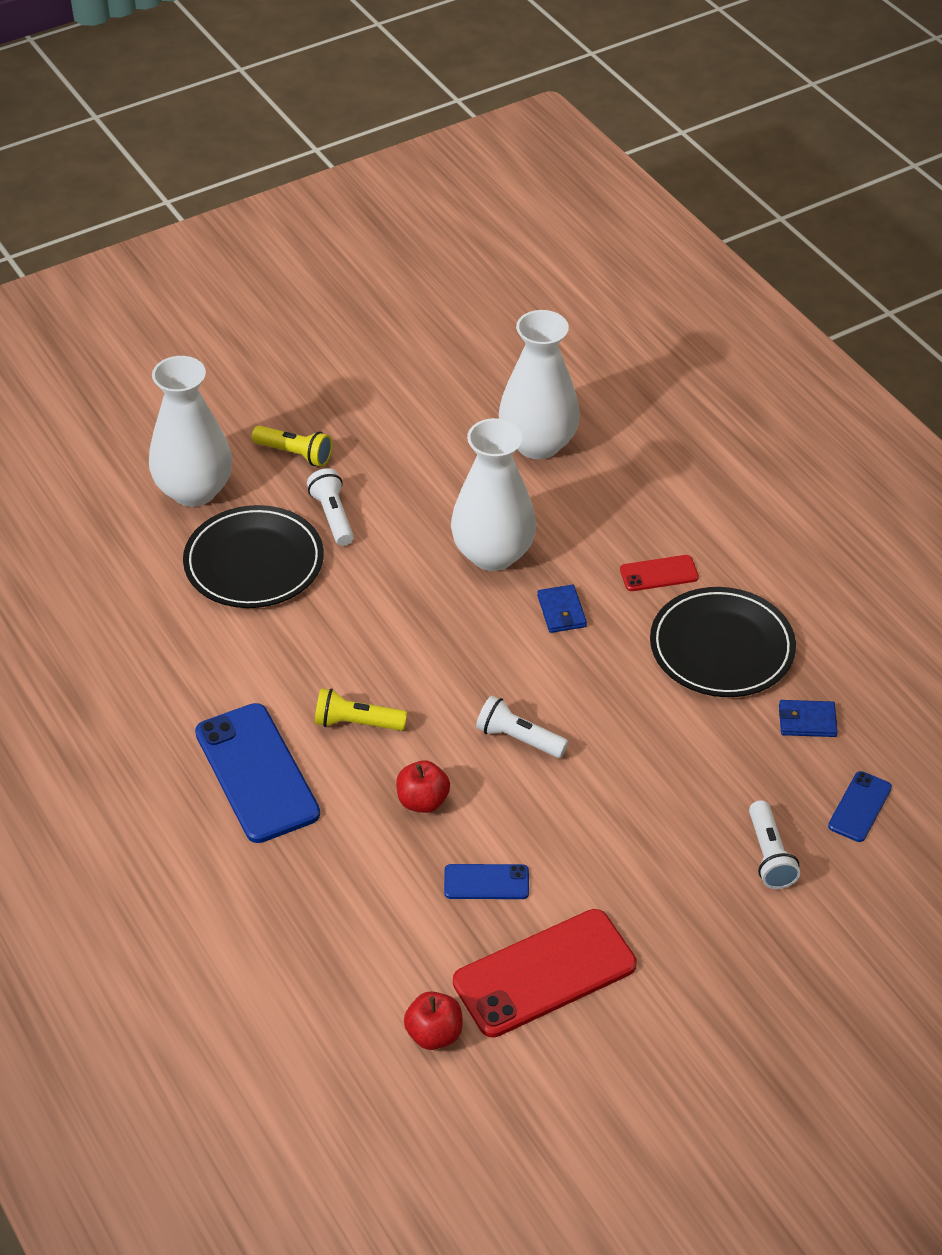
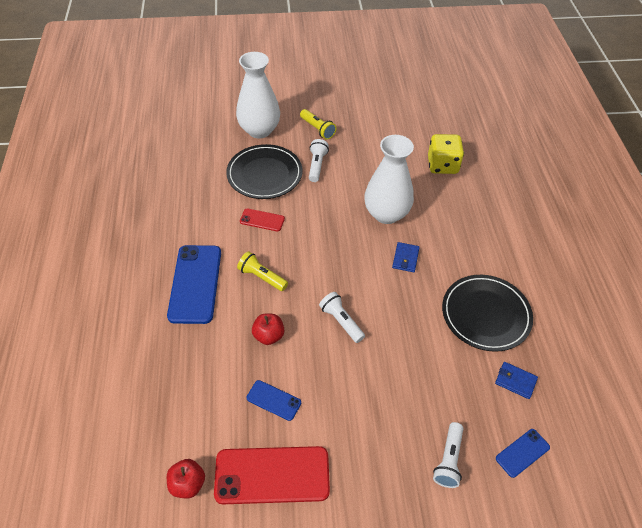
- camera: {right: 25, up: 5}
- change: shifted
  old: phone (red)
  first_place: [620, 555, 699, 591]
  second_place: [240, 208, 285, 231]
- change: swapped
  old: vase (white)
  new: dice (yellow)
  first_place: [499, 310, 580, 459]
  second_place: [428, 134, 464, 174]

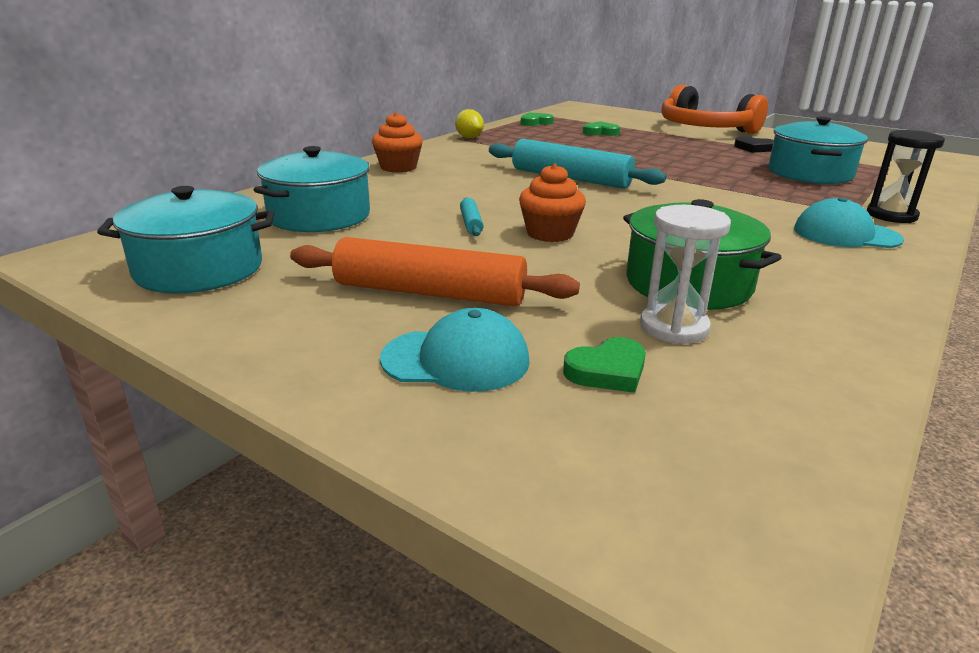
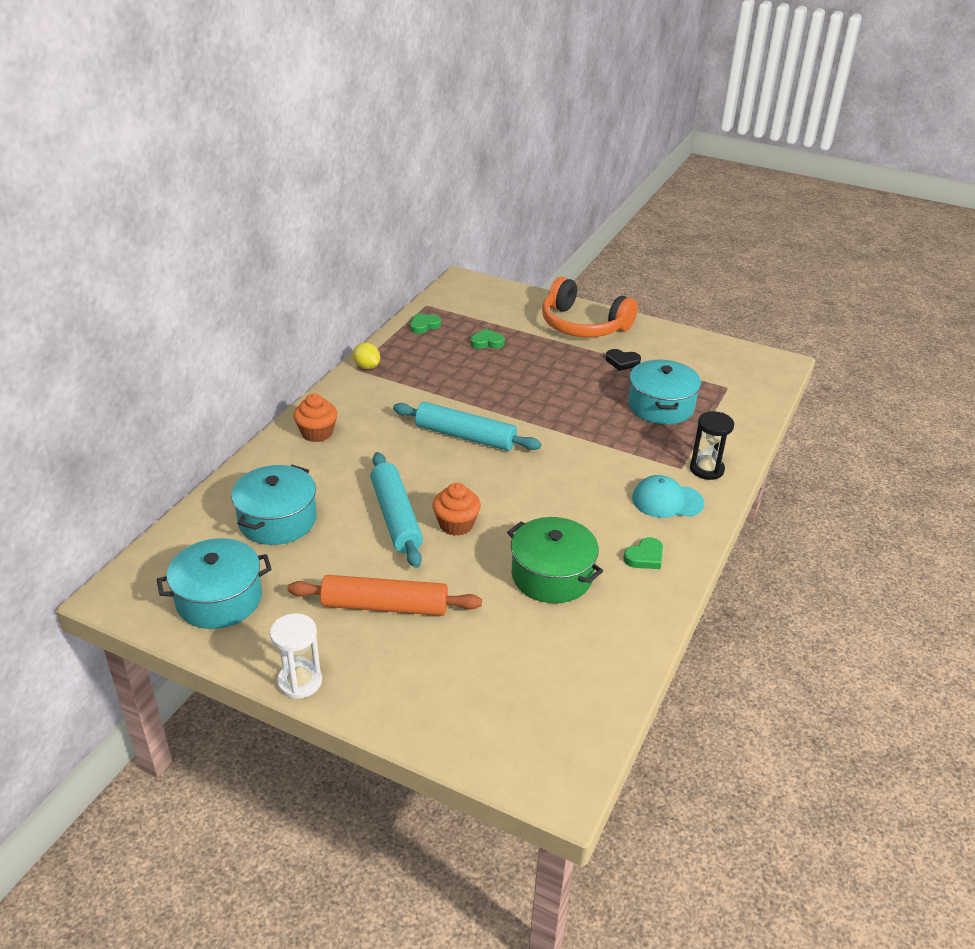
- camera: {right: -10, up: 10}
- change: shifted
  old: hourglass (white)
  first_place: [640, 205, 731, 344]
  second_place: [270, 614, 322, 699]
- change: scaled
  old: rolling pin (turquoise)
  first_place: [460, 197, 484, 236]
  second_place: [370, 452, 423, 568]
  factor: 2.27
- change: shifted
  old: heart (green)
  first_place: [563, 337, 646, 393]
  second_place: [623, 537, 663, 569]
- change: gone
  old: cap (turquoise)
  first_place: [380, 308, 530, 392]

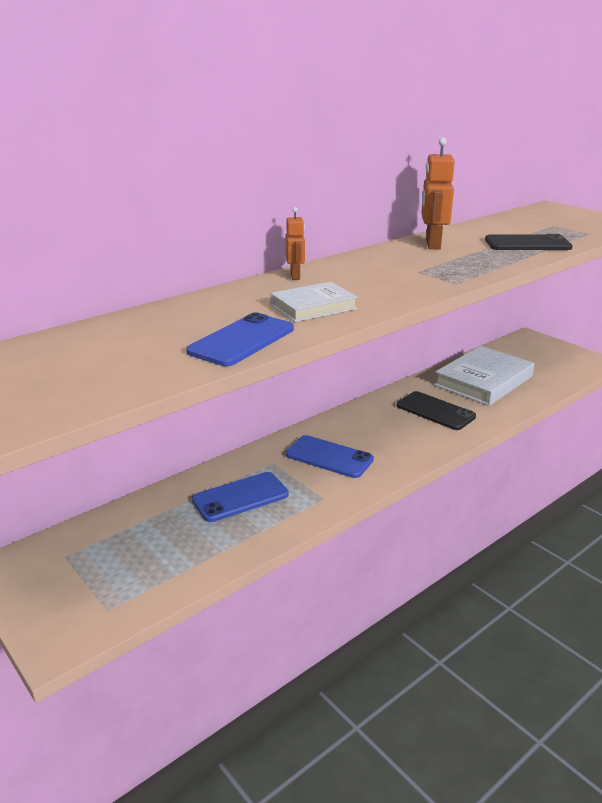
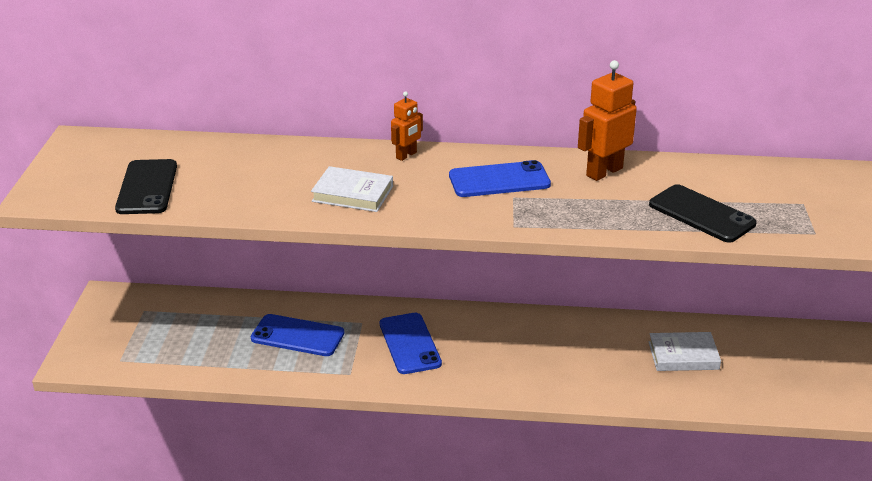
- camera: {right: 45, up: 5}
- change: shifted
  old: phone (black)
  first_place: [397, 391, 476, 430]
  second_place: [115, 159, 177, 214]
- change: shifted
  old: phone (blue)
  first_place: [186, 313, 294, 366]
  second_place: [449, 160, 551, 197]
- change: scaled
  old: book (white)
  first_place: [434, 346, 534, 406]
  second_place: [649, 332, 721, 371]
  factor: 0.57

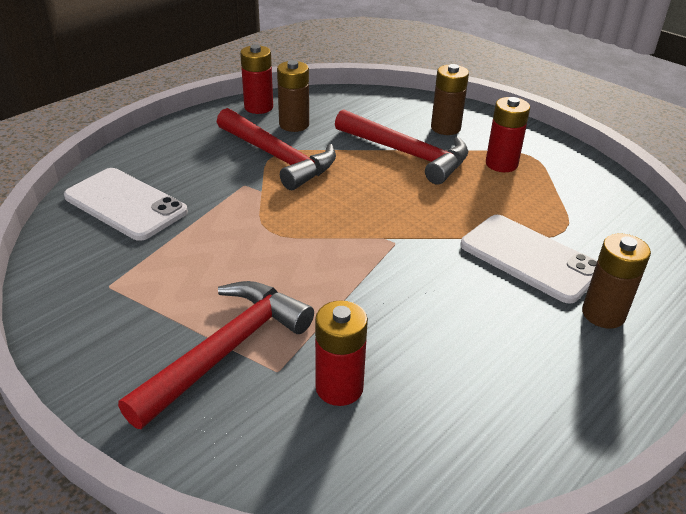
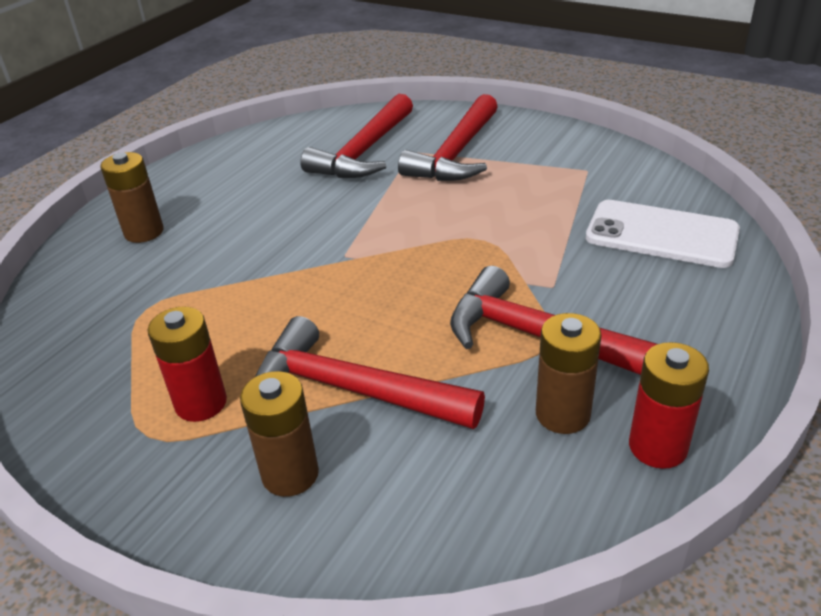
- camera: {right: 170, up: 0}
- change: swapped
  old: battery (red)
  new: hammer (red)
  first_place: [315, 300, 368, 406]
  second_place: [300, 94, 413, 178]
- change: gone
  old: phone (white)
  first_place: [461, 215, 597, 304]

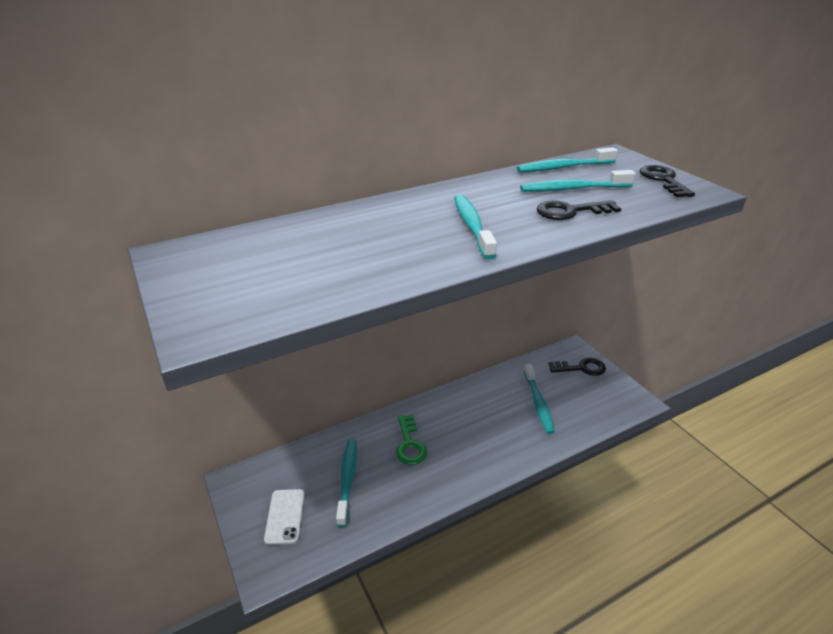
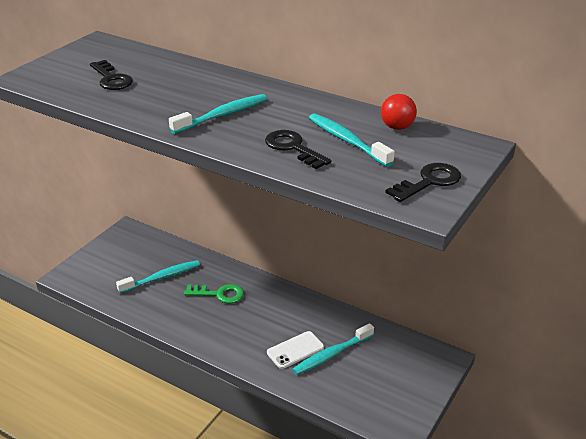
- camera: {right: 60, up: 0}
- change: shifted
  old: key (black)
  first_place: [549, 358, 606, 376]
  second_place: [90, 60, 133, 90]
- change: rotated
  old: key (green)
  first_place: [396, 415, 427, 465]
  second_place: [184, 284, 244, 303]
  degrees: -135
- change: shifted
  old: phone (white)
  first_place: [264, 489, 305, 545]
  second_place: [267, 331, 324, 369]
- change: swapped
  old: toothbrush (turquoise)
  new: ball (red)
  first_place: [517, 147, 618, 172]
  second_place: [381, 94, 417, 130]

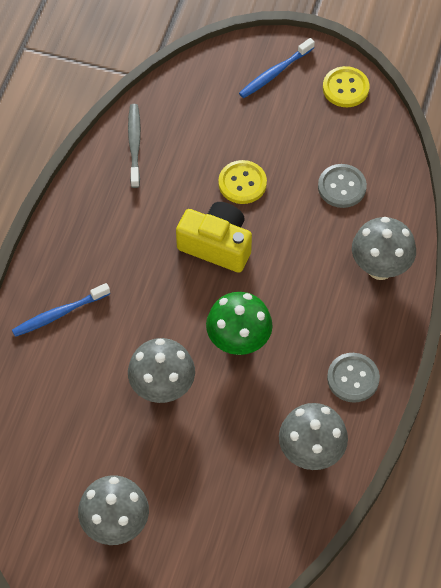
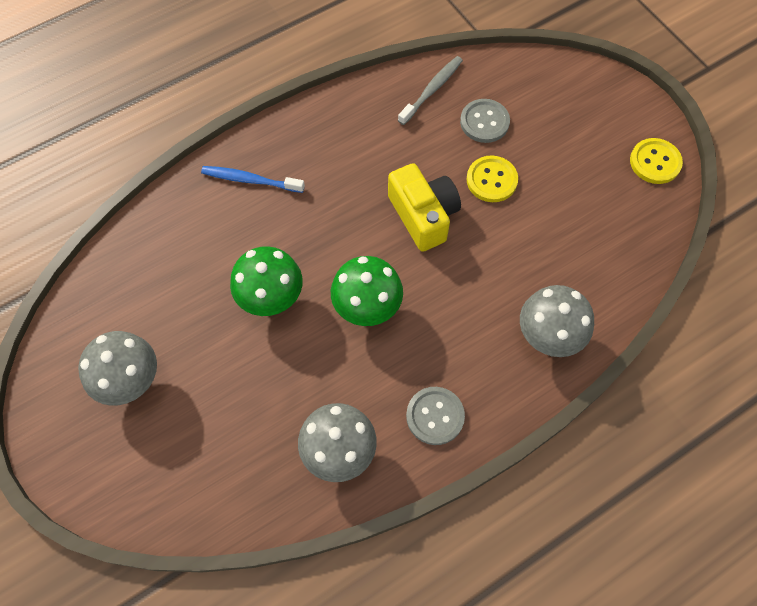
- camera: {right: 40, up: 5}
- change: repainted
  old: mushroom (grey)
  new: mushroom (green)
  first_place: [128, 338, 195, 403]
  second_place: [230, 246, 303, 316]
- change: shifted
  old: button (grey)
  first_place: [318, 164, 367, 208]
  second_place: [460, 99, 510, 143]
- change: gone
  old: toothbrush (blue)
  first_place: [239, 38, 315, 98]

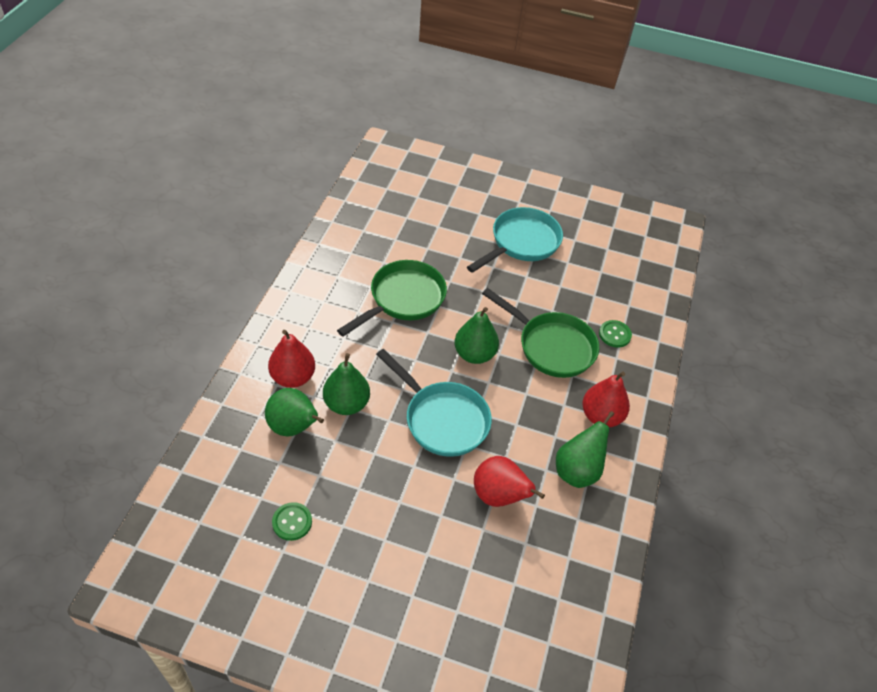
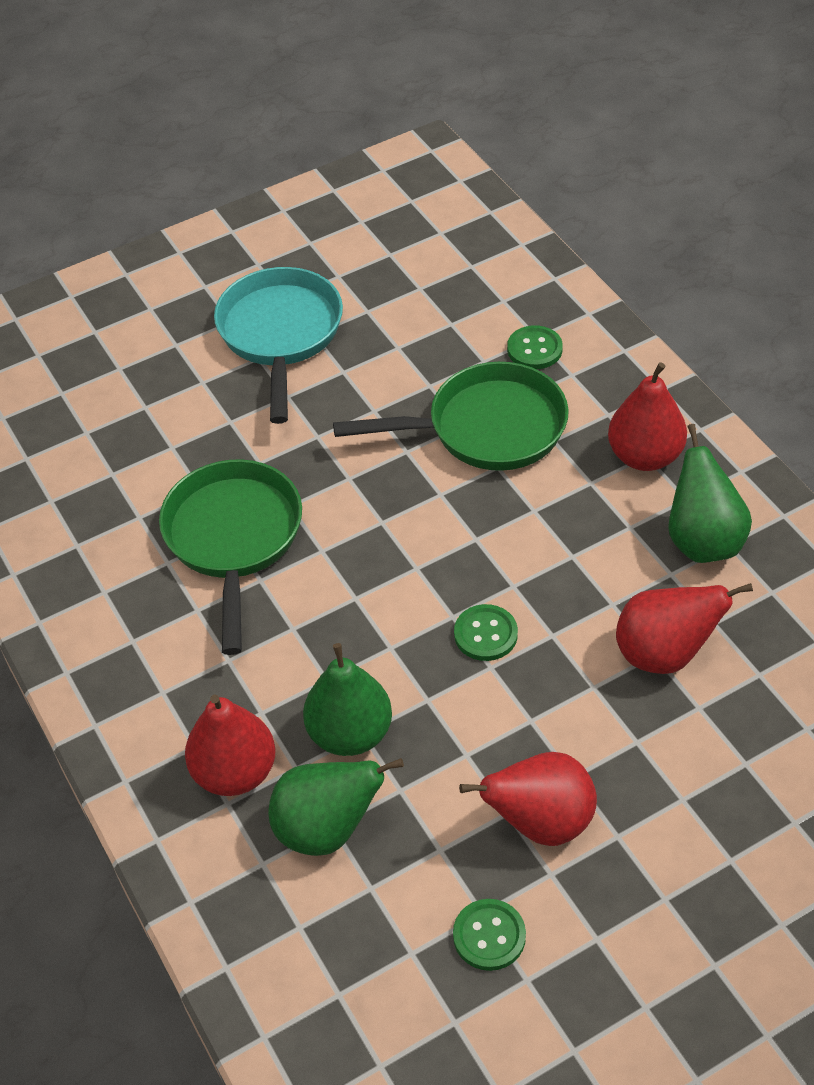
- camera: {right: -40, up: 0}
- change: swapped
  old: pan (turquoise)
  new: button (green)
  first_place: [376, 349, 492, 457]
  second_place: [454, 604, 518, 661]
- change: new
  new: pear (red)
  second_place: [459, 752, 597, 846]
- change: gone
  old: pear (green)
  first_place: [455, 307, 499, 364]

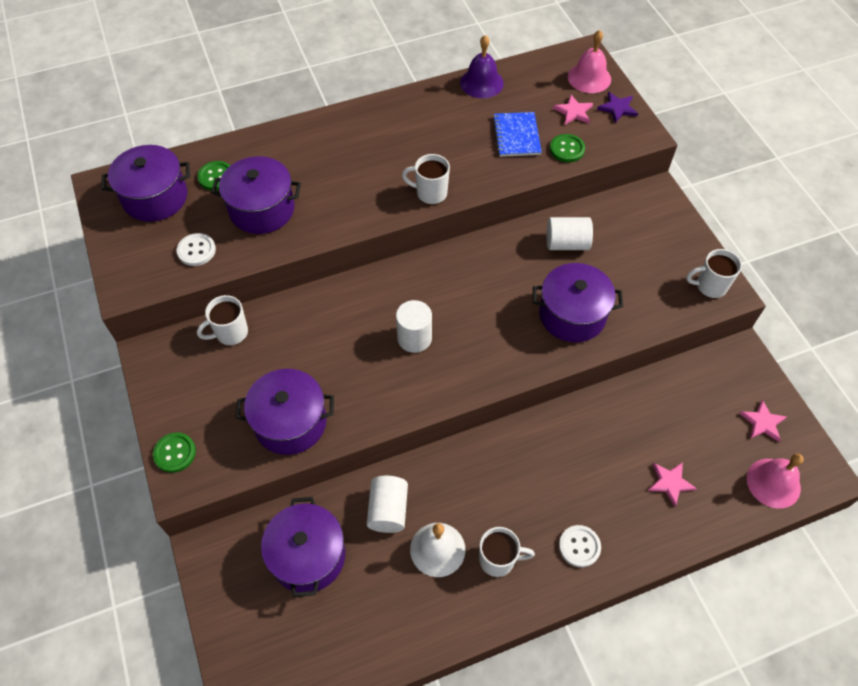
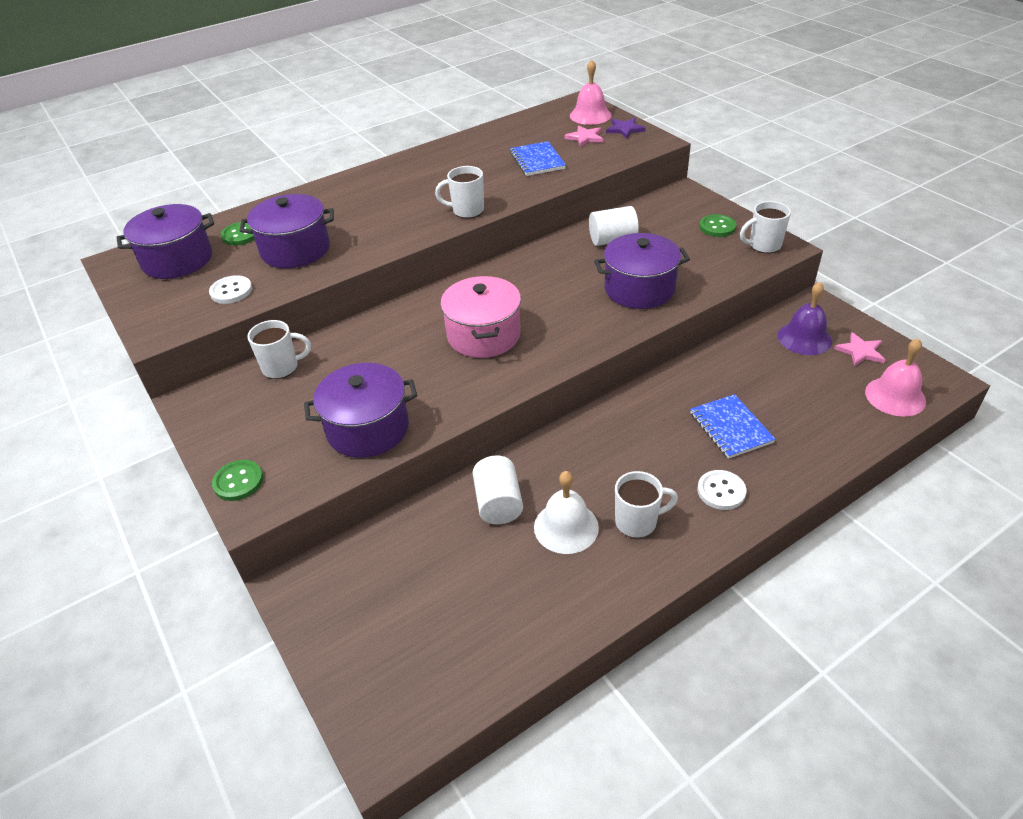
- camera: {right: -10, up: -15}
- change: rotated
  old: mug (white)
  first_place: [197, 295, 248, 346]
  second_place: [247, 320, 311, 379]
  degrees: -150
- change: swapped
  old: cylinder (white)
  new: pot (pink)
  first_place: [396, 300, 432, 353]
  second_place: [440, 276, 521, 358]
- change: new
  new: notebook (blue)
  second_place: [690, 394, 775, 459]
- change: shifted
  old: button (green)
  first_place: [550, 134, 585, 162]
  second_place: [699, 214, 736, 237]
- change: shifted
  old: bell (purple)
  first_place: [460, 35, 504, 98]
  second_place: [778, 282, 832, 355]
- change: gone
  old: pot (purple)
  first_place: [261, 497, 345, 597]
- change: gone
  old: star (pink)
  first_place: [648, 462, 697, 507]

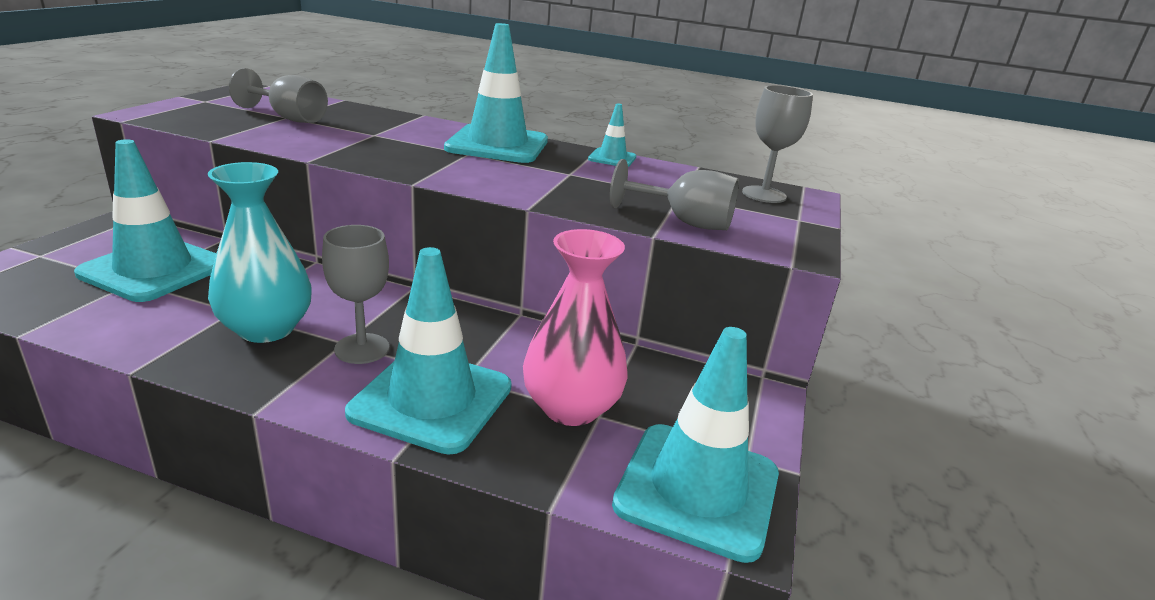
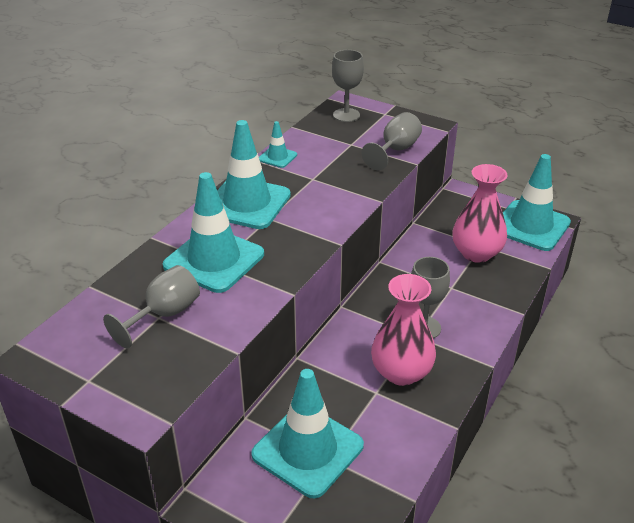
- camera: {right: -75, up: 10}
- change: shifted
  old: traffic cone (turquoise)
  first_place: [345, 247, 512, 455]
  second_place: [163, 172, 264, 293]
- change: repainted
  old: vase (turquoise)
  new: vase (pink)
  first_place: [208, 162, 312, 343]
  second_place: [371, 274, 436, 386]

